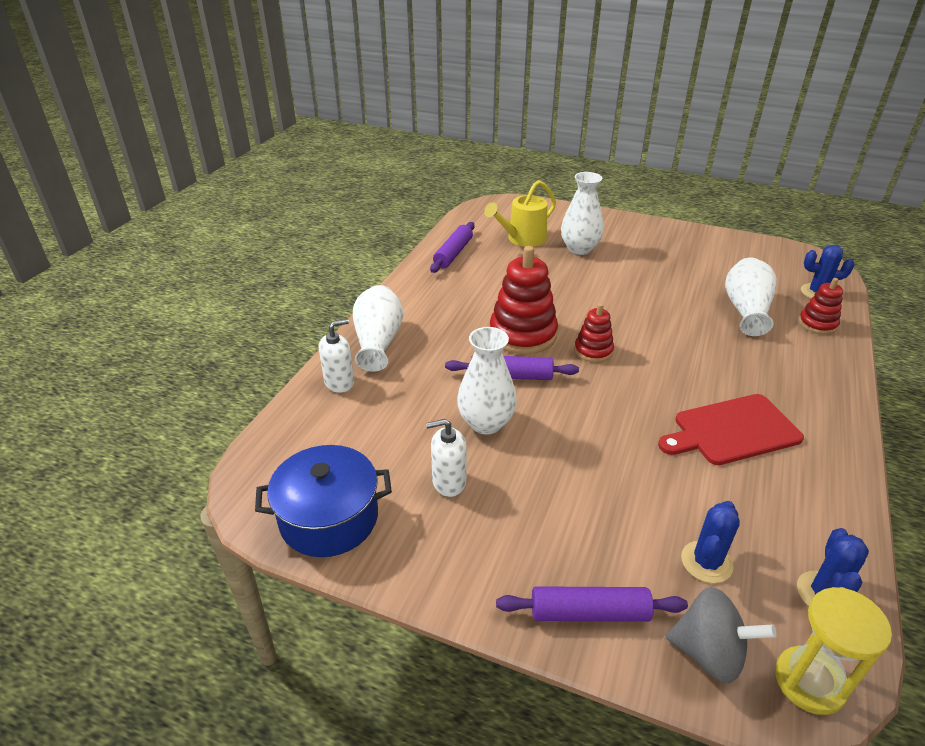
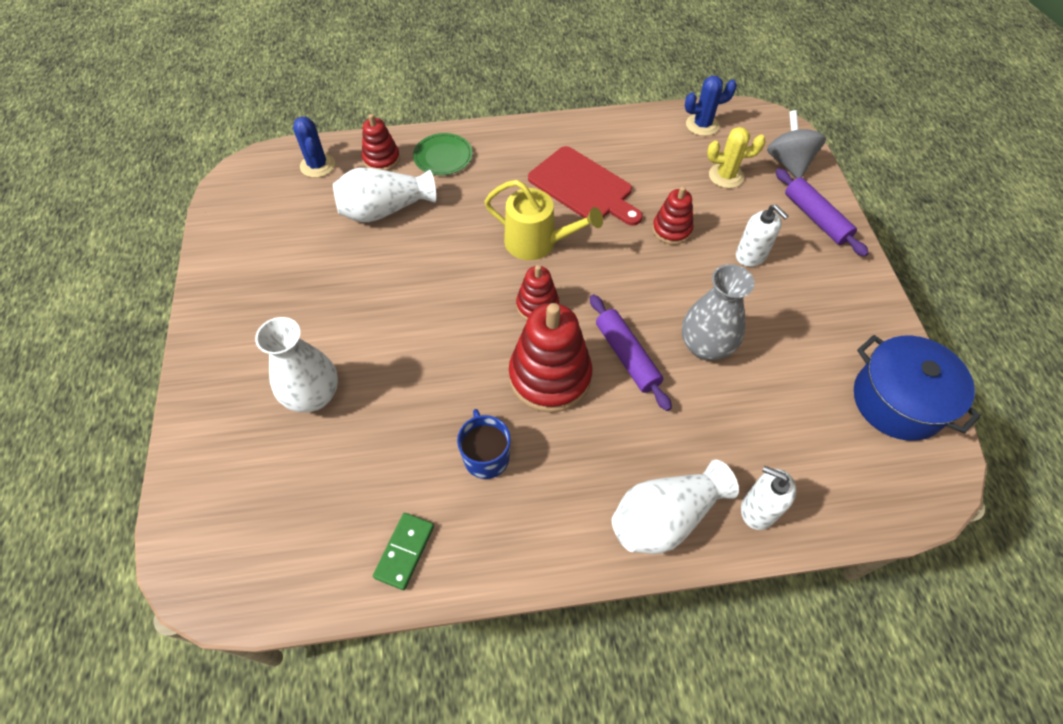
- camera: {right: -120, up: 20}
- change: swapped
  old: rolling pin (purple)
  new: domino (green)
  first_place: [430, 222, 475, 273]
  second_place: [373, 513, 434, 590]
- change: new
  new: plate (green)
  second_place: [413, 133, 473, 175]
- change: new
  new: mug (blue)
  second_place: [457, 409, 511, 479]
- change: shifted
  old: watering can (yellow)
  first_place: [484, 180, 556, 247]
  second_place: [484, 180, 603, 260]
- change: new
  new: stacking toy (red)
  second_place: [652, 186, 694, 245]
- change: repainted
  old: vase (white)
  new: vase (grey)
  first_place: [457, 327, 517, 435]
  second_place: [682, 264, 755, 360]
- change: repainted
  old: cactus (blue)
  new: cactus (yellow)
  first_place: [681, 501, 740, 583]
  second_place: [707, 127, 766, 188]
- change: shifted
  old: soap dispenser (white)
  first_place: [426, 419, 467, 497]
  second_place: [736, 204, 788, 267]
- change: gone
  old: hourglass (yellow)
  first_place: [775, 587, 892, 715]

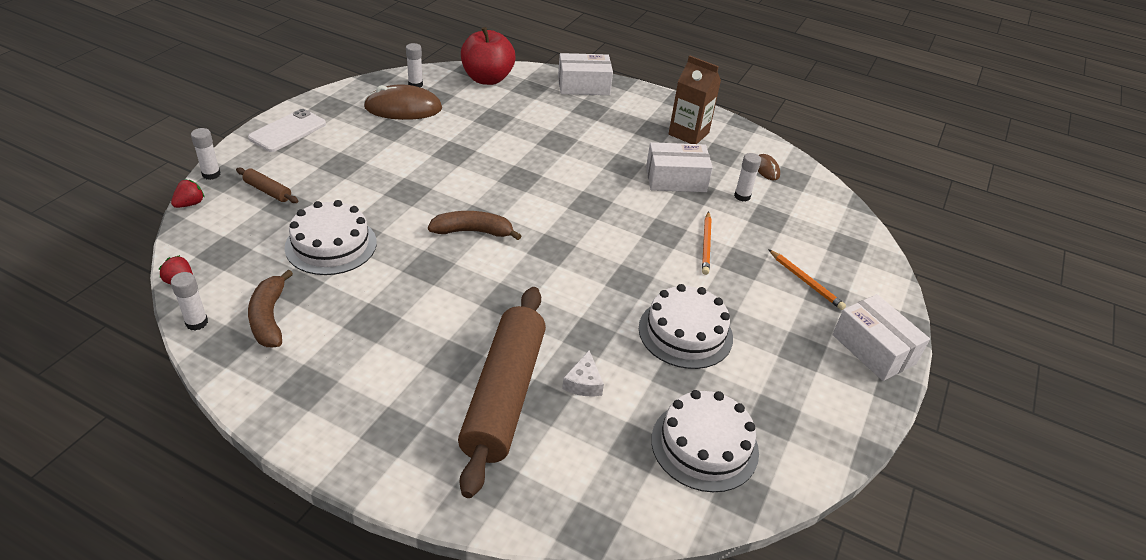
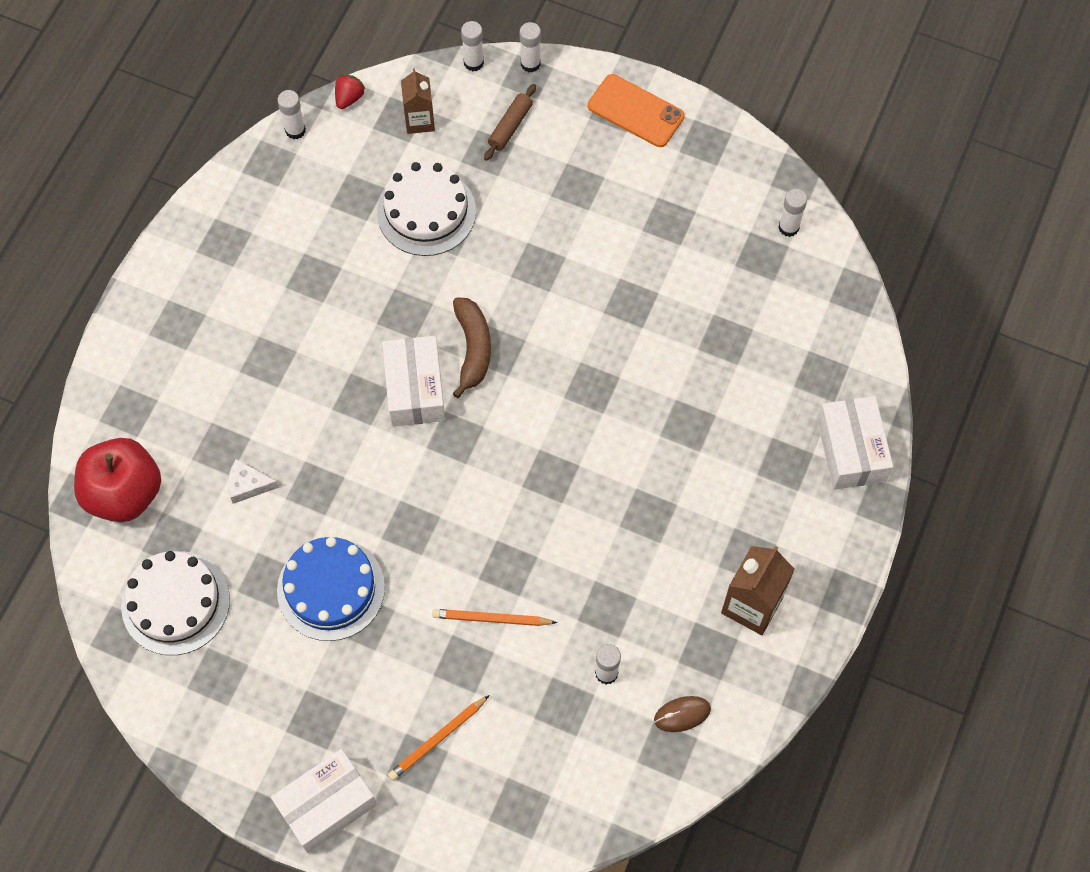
- camera: {right: 90, up: 25}
- change: shifted
  old: apple (red)
  first_place: [461, 27, 516, 85]
  second_place: [74, 438, 161, 522]
- change: repainted
  old: cake (white)
  new: cake (blue)
  first_place: [639, 284, 733, 369]
  second_place: [277, 537, 385, 641]
- change: shifted
  old: box (white)
  first_place: [646, 142, 713, 192]
  second_place: [382, 336, 445, 427]
- change: new
  new: carton (brown)
  second_place: [401, 68, 435, 134]
- change: swapped
  old: strawberry (red)
  new: glue stick (white)
  first_place: [171, 179, 205, 208]
  second_place: [461, 21, 484, 71]
- change: repainted
  old: phone (white)
  new: phone (orange)
  first_place: [248, 109, 326, 152]
  second_place: [588, 74, 685, 147]
- change: gone
  old: banana (brown)
  first_place: [248, 269, 293, 347]
- change: gone
  old: mouse (brown)
  first_place: [364, 85, 442, 120]
- change: gone
  old: rolling pin (brown)
  first_place: [458, 287, 546, 498]

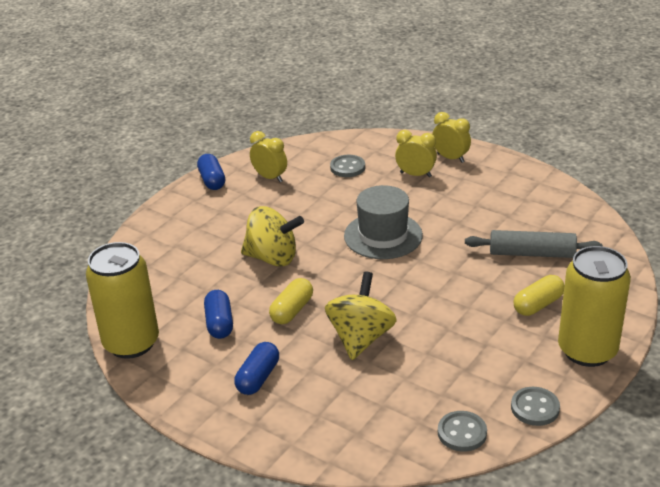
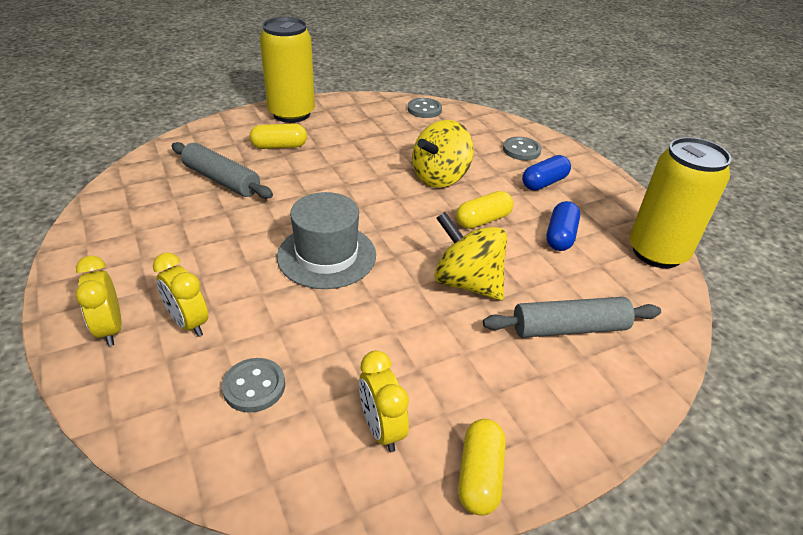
- camera: {right: -155, up: 5}
- change: repainted
  old: capsule (blue)
  new: capsule (yellow)
  first_place: [197, 154, 225, 190]
  second_place: [458, 419, 506, 515]
- change: new
  new: rolling pin (grey)
  second_place: [483, 297, 661, 338]
- change: shifted
  old: button (grey)
  first_place: [511, 387, 560, 426]
  second_place: [503, 137, 541, 160]

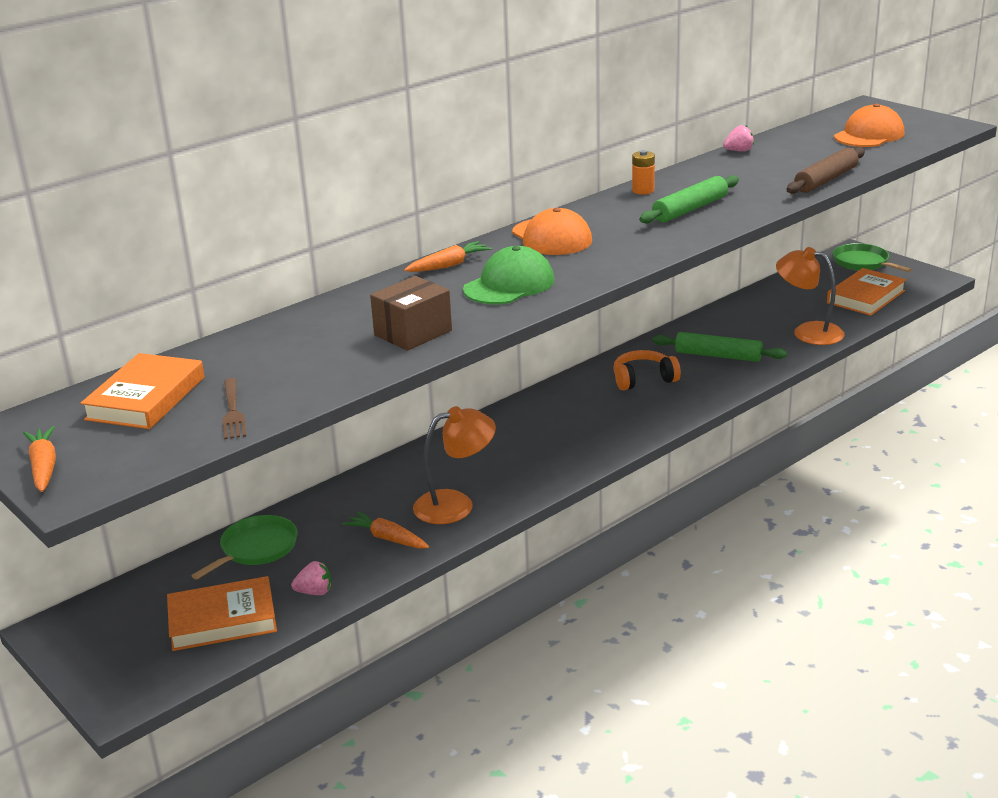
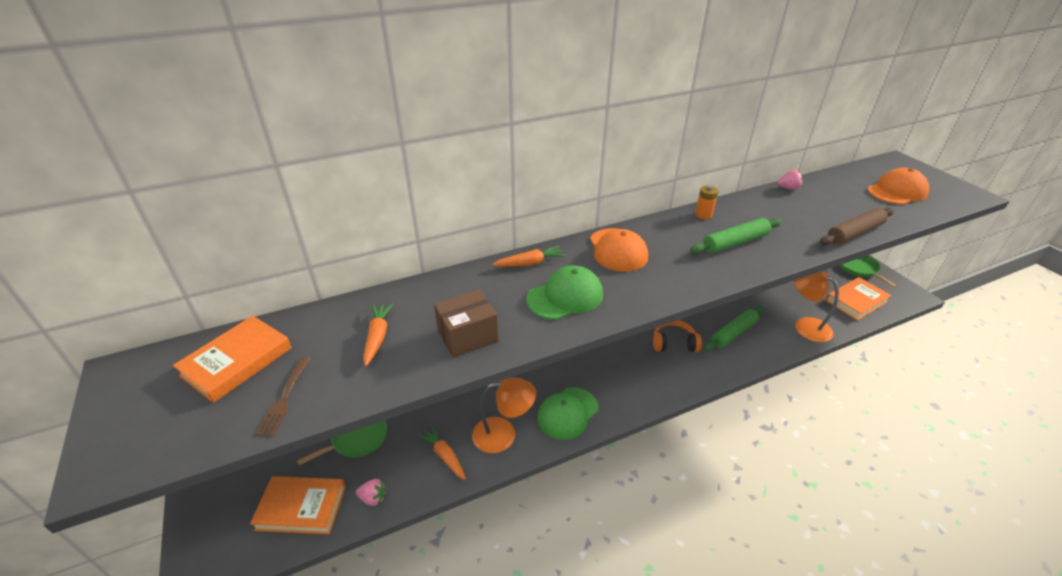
- camera: {right: 15, up: 10}
- change: shifted
  old: carrot (orange)
  first_place: [23, 426, 56, 492]
  second_place: [363, 303, 393, 366]
- change: new
  new: cap (green)
  second_place: [537, 387, 598, 440]
- change: rotated
  old: rolling pin (green)
  first_place: [652, 332, 787, 362]
  second_place: [704, 306, 764, 352]
  degrees: -75

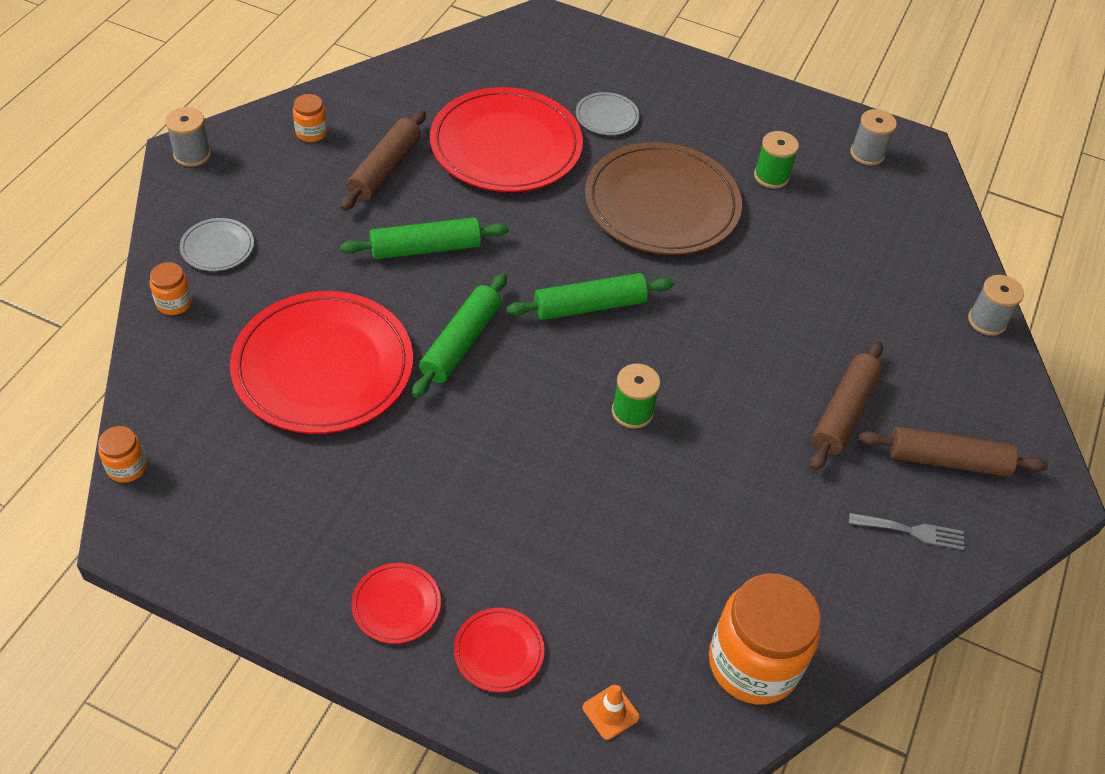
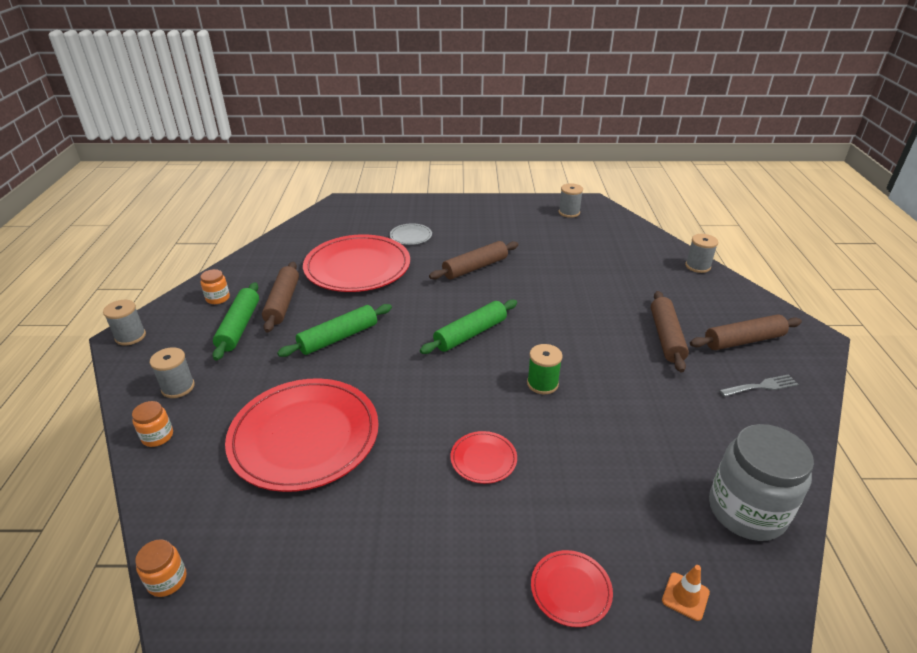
- camera: {right: -20, up: -15}
- change: swapped
  old: plate (grey)
  new: spool (grey)
  first_place: [180, 218, 254, 271]
  second_place: [150, 347, 195, 398]
- change: shifted
  old: rolling pin (green)
  first_place: [412, 273, 507, 398]
  second_place: [212, 282, 259, 361]
- change: swapped
  old: plate (brown)
  new: rolling pin (brown)
  first_place: [585, 142, 742, 255]
  second_place: [429, 241, 519, 280]
- change: shifted
  old: plate (red)
  first_place: [351, 563, 441, 644]
  second_place: [450, 431, 517, 484]
- change: repainted
  old: jar (orange)
  new: jar (grey)
  first_place: [709, 574, 821, 704]
  second_place: [709, 424, 814, 541]
- change: gone
  old: spool (green)
  first_place: [754, 131, 799, 189]

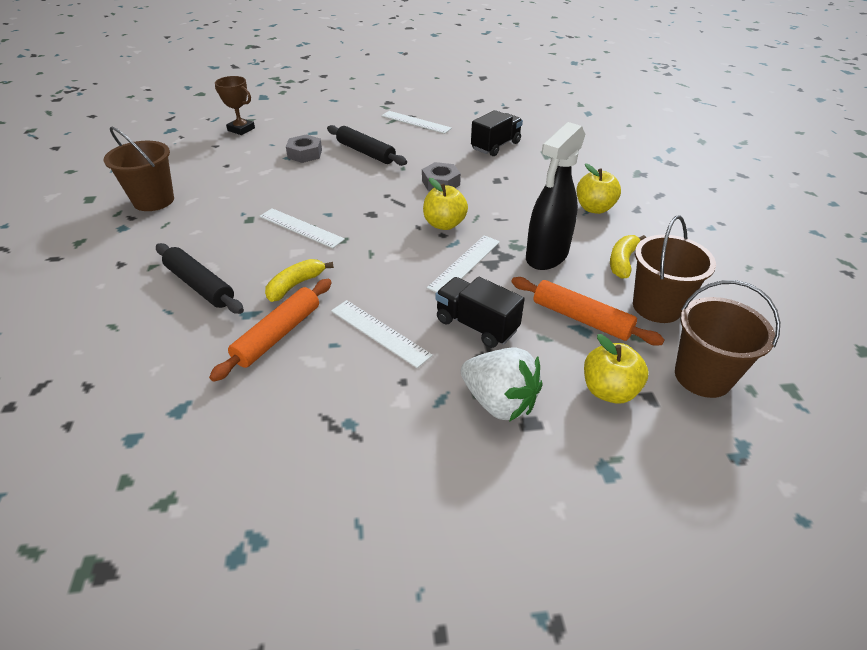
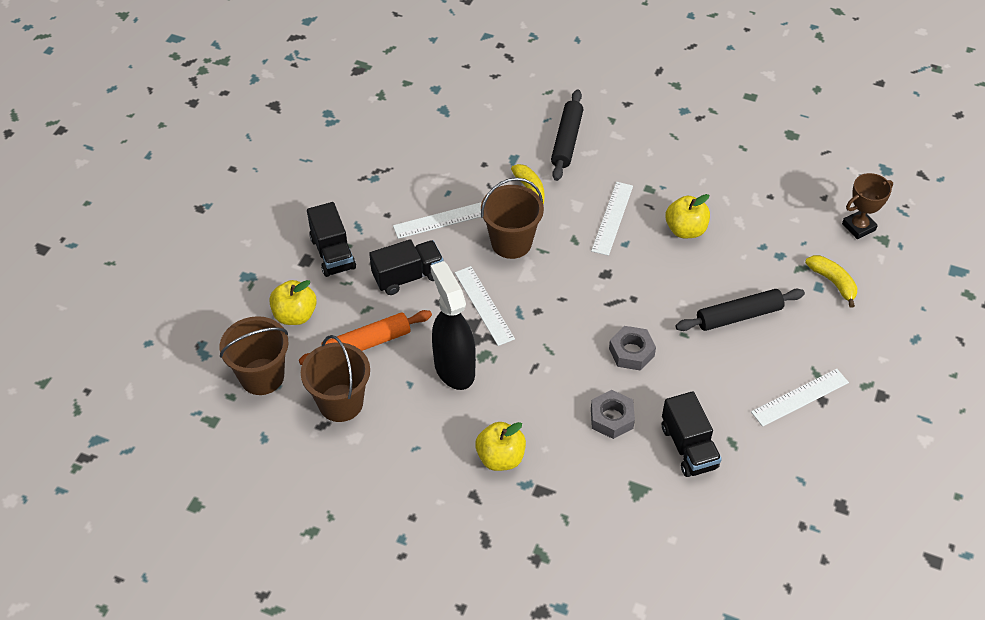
- camera: {right: 120, up: 10}
- change: swapped
  old: strawberry (white)
  new: truck (black)
  first_place: [461, 348, 542, 422]
  second_place: [307, 202, 356, 277]
- change: shifted
  old: bucket (brown)
  first_place: [104, 127, 174, 211]
  second_place: [481, 178, 544, 259]
- change: rotated
  old: rolling pin (black)
  first_place: [156, 243, 244, 314]
  second_place: [551, 89, 583, 181]
  degrees: -60
- change: rotated
  old: ruler (white)
  first_place: [259, 208, 345, 248]
  second_place: [591, 182, 633, 256]
  degrees: -45
- change: shifted
  old: nut (grey)
  first_place: [286, 134, 322, 163]
  second_place: [591, 390, 635, 439]
- change: shifted
  old: apple (yellow)
  first_place: [423, 178, 468, 230]
  second_place: [665, 194, 710, 238]
- change: shifted
  old: banana (yellow)
  first_place: [610, 235, 646, 279]
  second_place: [805, 255, 857, 308]
- change: gone
  old: rolling pin (orange)
  first_place: [209, 279, 332, 382]

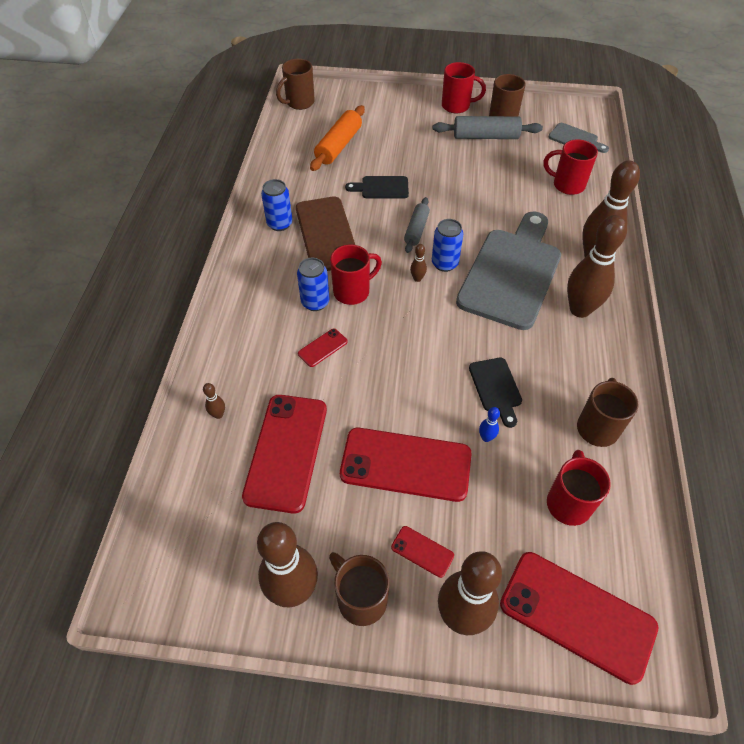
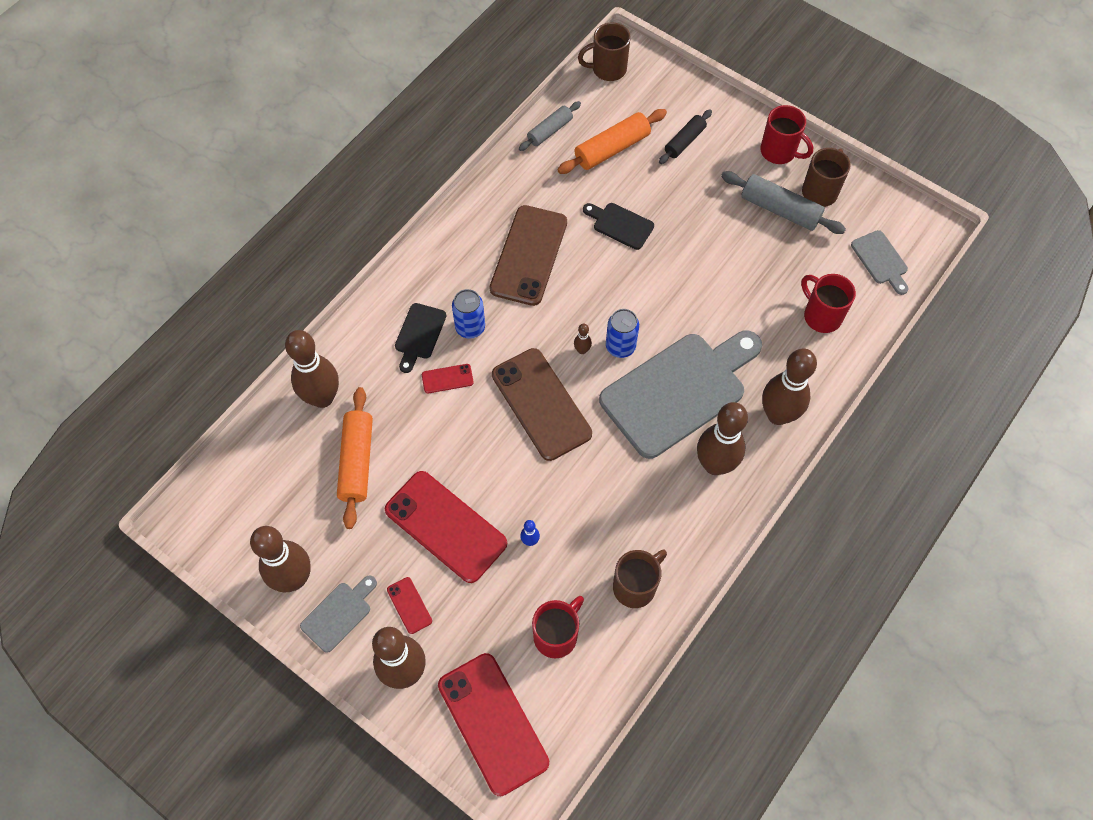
- camera: {right: 30, up: 10}
- change: scaled
  old: bowling pin (brown)
  first_place: [203, 383, 225, 419]
  second_place: [285, 330, 339, 408]
  factor: 2.49
- change: swapped
  old: mug (brown)
  new: cutting board (grey)
  first_place: [329, 552, 390, 626]
  second_place: [300, 575, 377, 653]
- change: swapped
  old: phone (red)
  new: rolling pin (orange)
  first_place: [242, 395, 327, 513]
  second_place: [337, 387, 373, 529]
- change: shifted
  old: cutting board (black)
  first_place: [469, 358, 522, 428]
  second_place: [395, 303, 446, 373]
- change: new
  new: phone (brown)
  second_place: [492, 348, 592, 461]
- change: shifted
  old: rolling pin (grey)
  first_place: [404, 197, 430, 253]
  second_place: [519, 101, 581, 151]
- change: new
  new: rolling pin (black)
  second_place: [659, 109, 712, 164]
- change: gone
  old: can (blue)
  first_place: [261, 179, 292, 231]
- change: gone
  old: mug (red)
  first_place: [330, 245, 382, 305]

